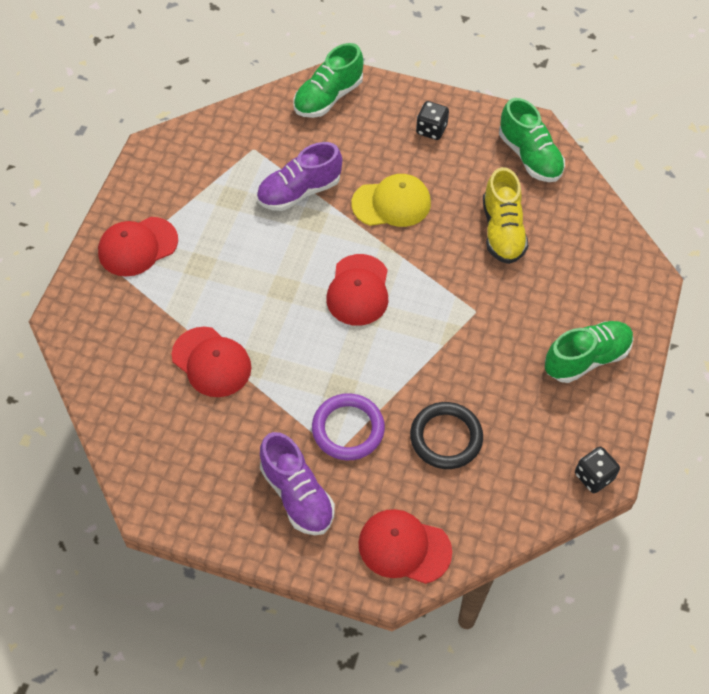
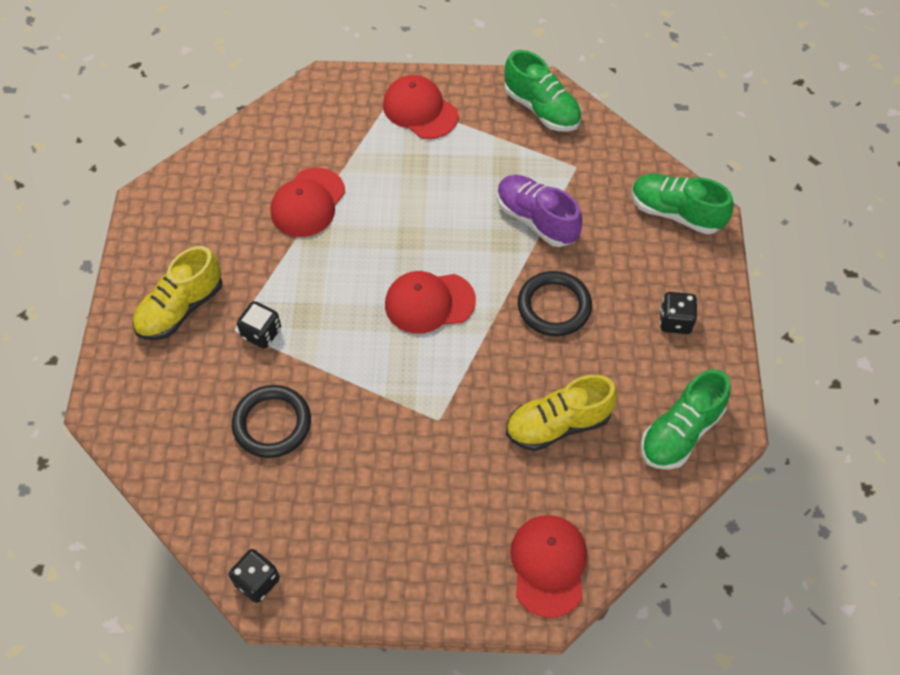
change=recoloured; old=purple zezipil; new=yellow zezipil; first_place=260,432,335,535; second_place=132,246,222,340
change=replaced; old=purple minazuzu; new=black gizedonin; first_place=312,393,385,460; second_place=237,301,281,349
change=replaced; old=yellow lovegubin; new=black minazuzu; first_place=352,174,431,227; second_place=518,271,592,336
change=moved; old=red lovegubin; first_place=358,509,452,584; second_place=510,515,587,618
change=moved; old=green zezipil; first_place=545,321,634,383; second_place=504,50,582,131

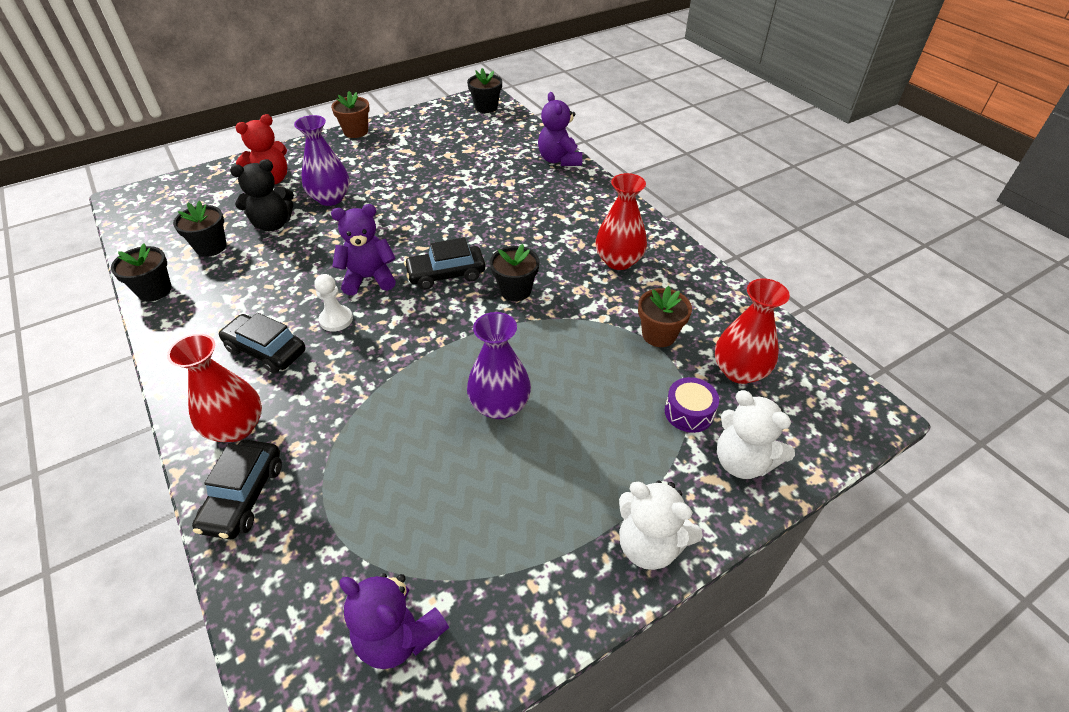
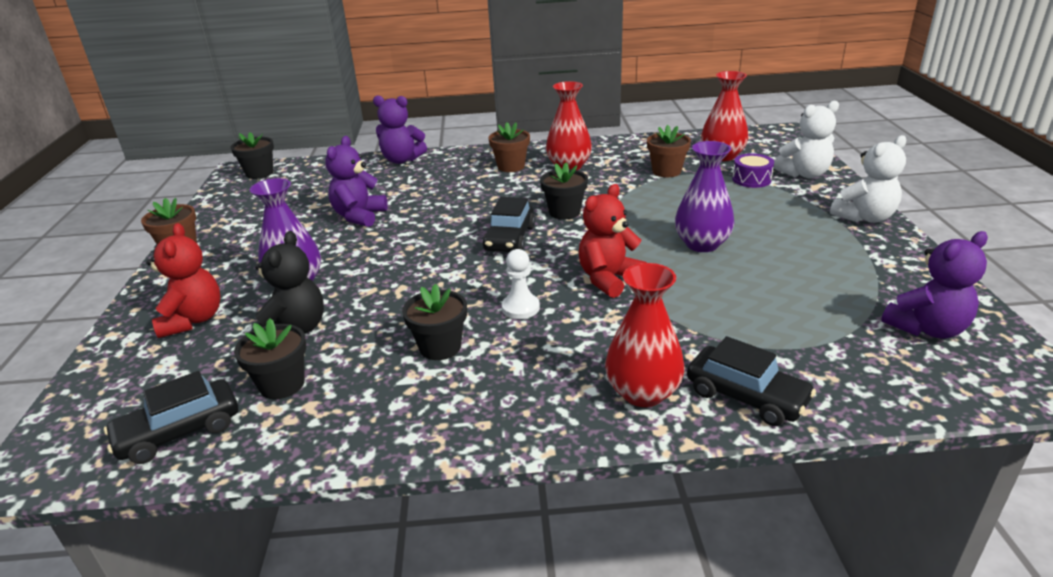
change=moved; old=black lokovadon; first_place=111,243,172,302; second_place=402,284,467,360
change=moved; old=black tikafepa; first_place=218,313,306,373; second_place=104,371,238,464
change=moved; old=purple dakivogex; first_place=331,204,396,295; second_place=325,136,388,227
change=added; new=brown lokovadon; second_place=489,122,530,172
change=added; new=red dakivogex; second_place=579,184,647,298

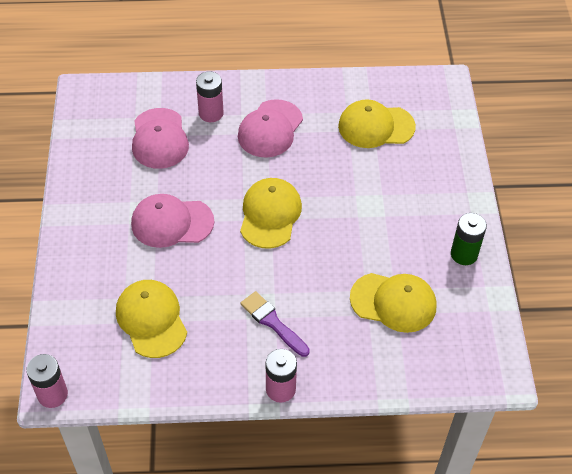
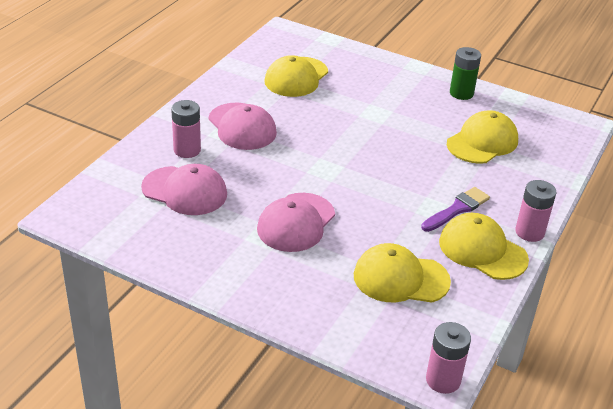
change=moved; old=yellow lovegubin; first_place=240,178,302,249; second_place=439,213,529,280
change=turned; old=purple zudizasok; first_place=241,291,310,357; second_place=421,187,490,232; degrees=150

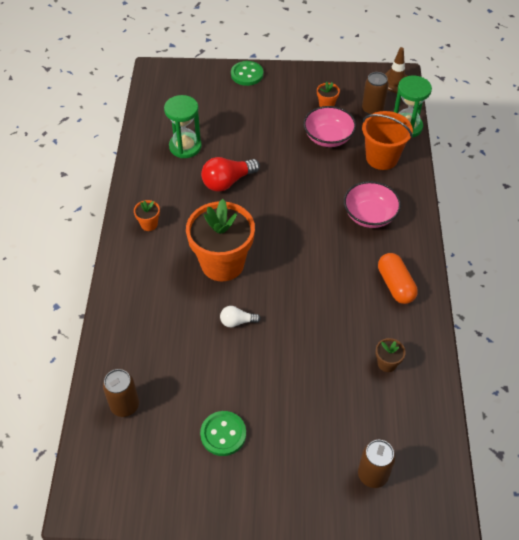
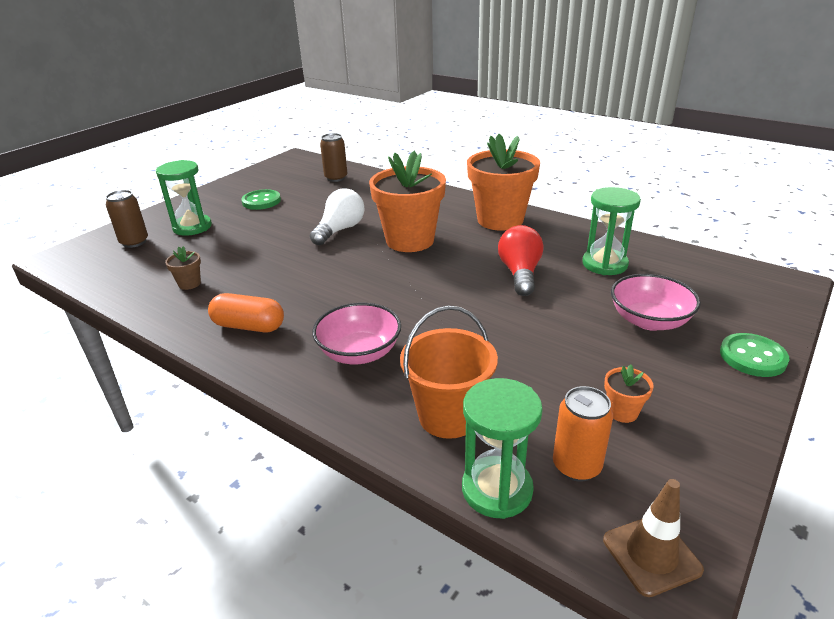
change=resized; old=orange lokovadon; first_place=134,200,160,231; second_place=467,134,540,231; factor=2.46
change=resized; old=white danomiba; first_place=220,306,261,327; second_place=310,188,364,245; factor=1.79
change=moved; old=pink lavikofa; first_place=303,106,356,147; second_place=611,274,701,331
change=recoloured; old=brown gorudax; new=orange gorudax; first_place=362,72,389,115; second_place=553,386,613,482
change=added; new=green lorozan; second_place=156,160,212,236

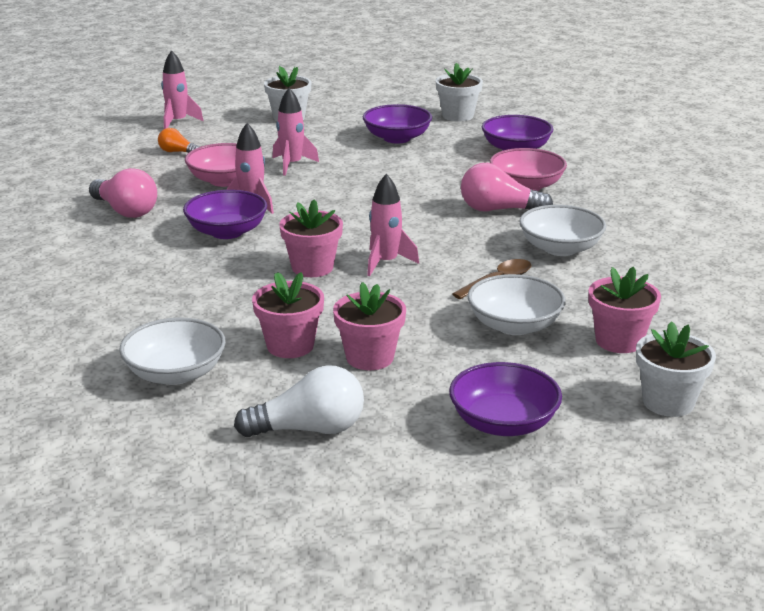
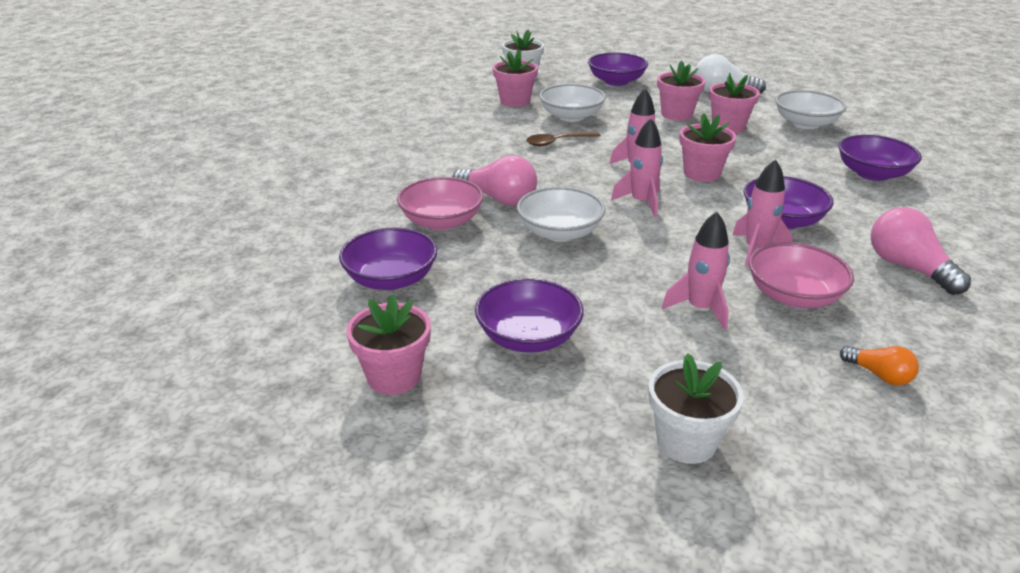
change=moved; old=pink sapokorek; first_place=161,50,204,129; second_place=611,118,663,217
change=recoloured; old=white lokovadon; new=pink lokovadon; first_place=436,63,483,122; second_place=346,295,431,395
change=moved; old=white lavikofa; first_place=519,205,606,256; second_place=517,187,606,242
change=added; new=purple lavikofa; second_place=838,135,922,181

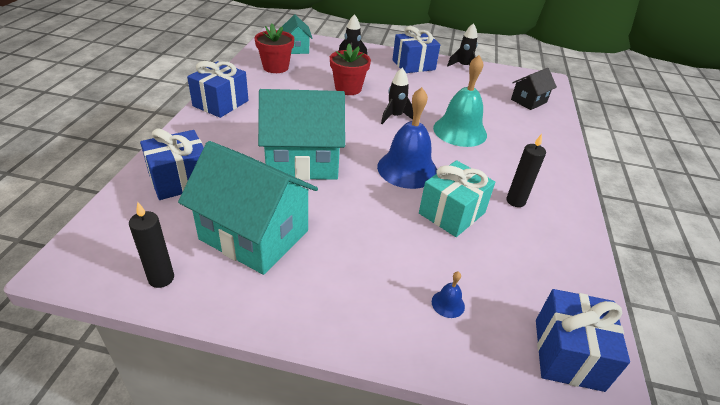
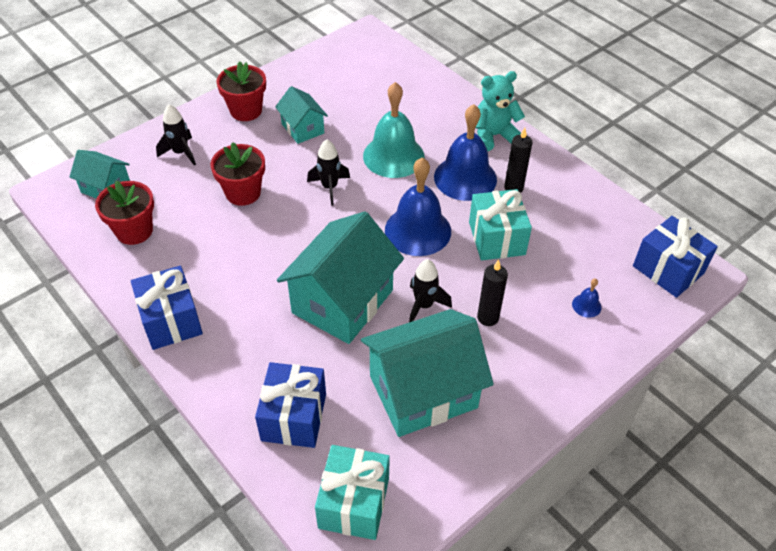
change=moved; old=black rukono; first_place=129,202,174,288; second_place=477,260,508,326
change=replaced; old=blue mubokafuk; new=red lokovadon; first_place=392,26,440,73; second_place=216,61,266,121
change=moved; old=black sapokorek; first_place=447,23,477,67; second_place=409,259,452,322
change=removed; old=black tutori; first_place=511,68,557,110
change=added; new=turquoise tutori; second_place=275,86,328,144
change=added; new=turquoise mubokafuk; second_place=315,445,390,540
change=added; new=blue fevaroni; second_place=434,104,497,201
change=added; new=turquoise dakivogex; second_place=476,71,525,151

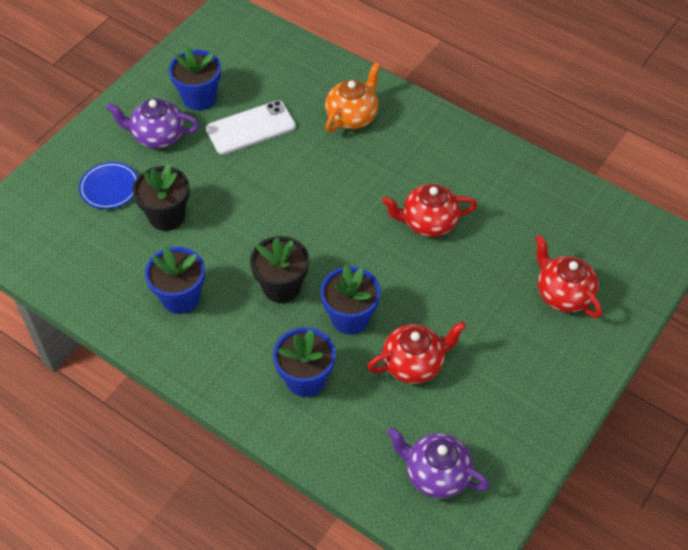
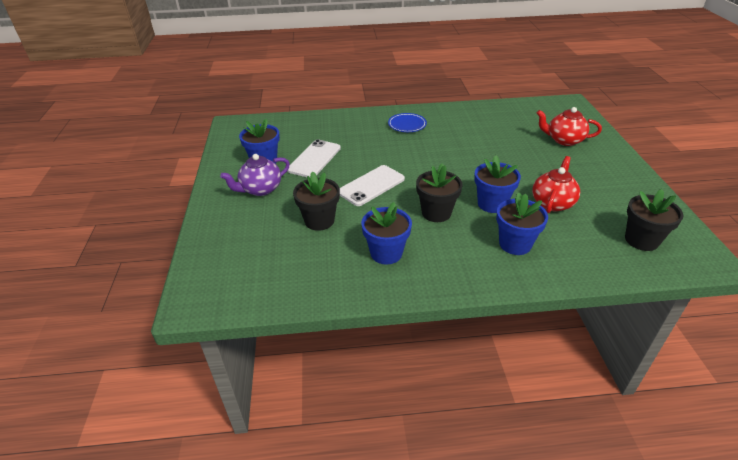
change=moved; old=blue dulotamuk; first_place=79,162,138,209; second_place=388,113,427,132
change=removed; old=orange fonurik; first_place=325,62,381,132
change=removed; old=red fonurik; first_place=382,184,477,237
change=replaced; old=purple fonurik; new=black lokovadon; first_place=387,427,490,499; second_place=625,189,683,251
change=added; new=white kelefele; second_place=340,165,405,206

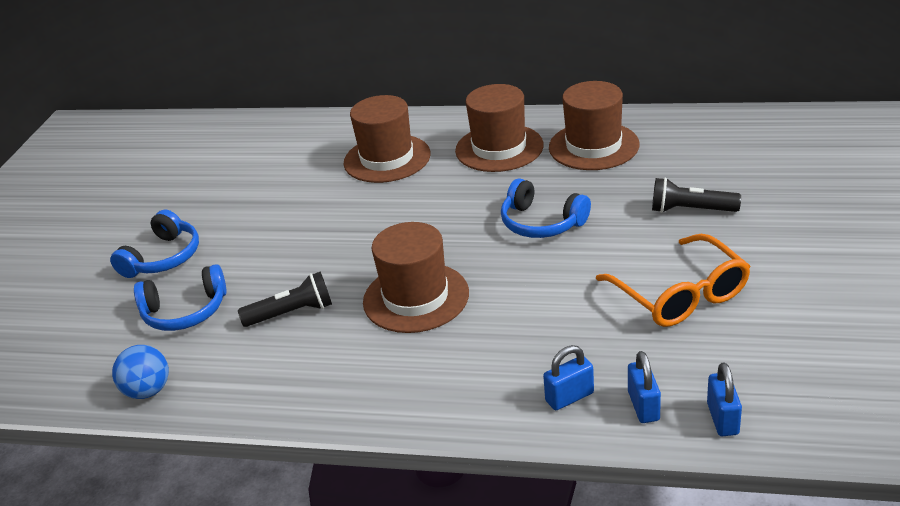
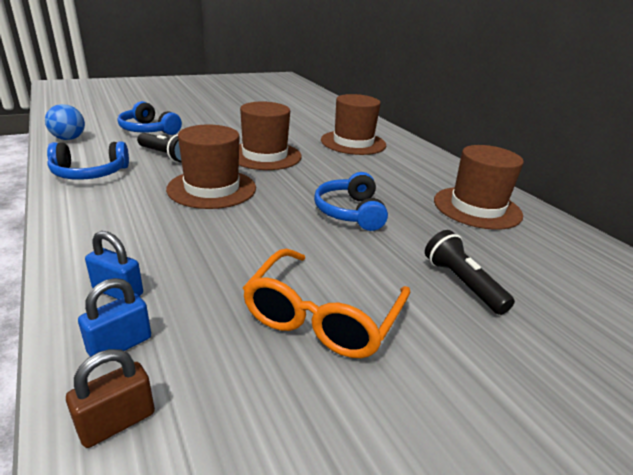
change=moved; old=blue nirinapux; first_place=110,210,199,278; second_place=47,142,129,180
change=moved; old=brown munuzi; first_place=455,84,544,172; second_place=239,102,302,170
change=recoloured; old=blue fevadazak; new=brown fevadazak; first_place=707,363,742,436; second_place=66,349,155,448

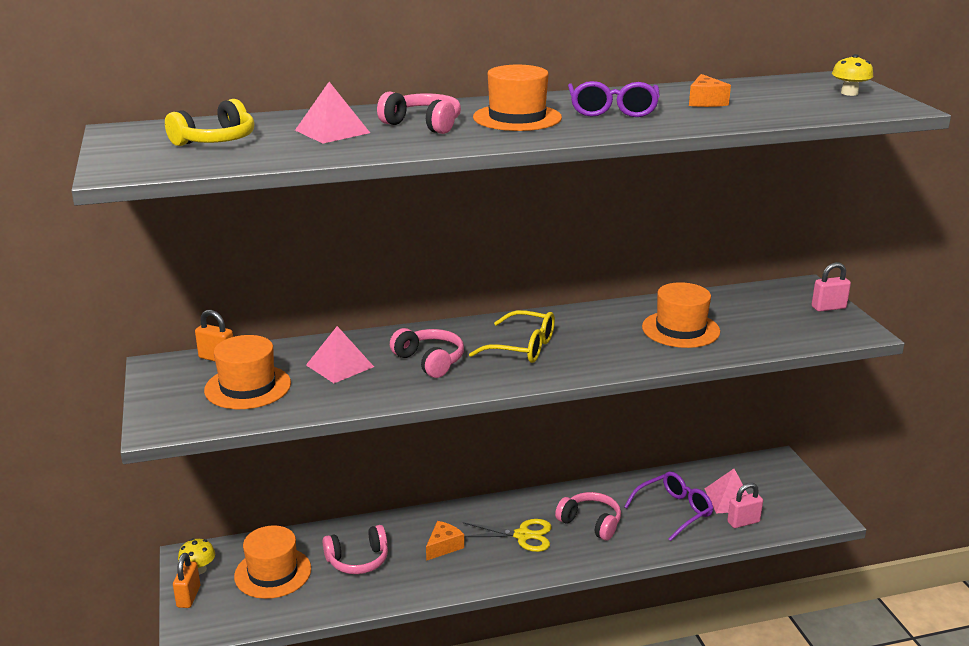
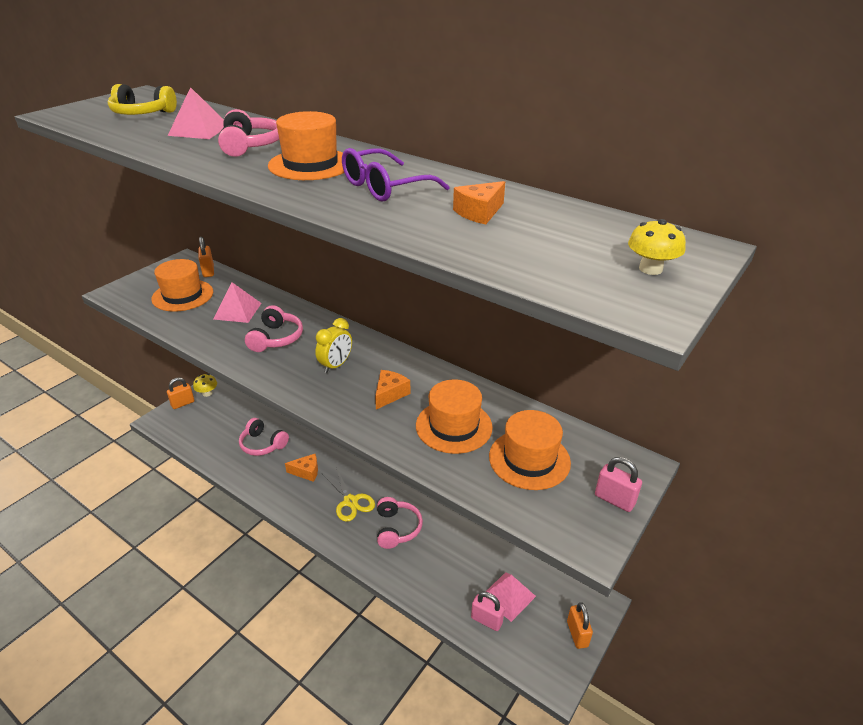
change=moved; old=orange munuzi; first_place=234,525,311,599; second_place=489,410,571,490
change=replaced; old=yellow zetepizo; new=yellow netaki; first_place=469,310,555,363; second_place=315,318,352,373
change=removed; old=purple zetepizo; first_place=624,472,713,541
change=added; new=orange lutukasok; second_place=375,370,410,410
change=added; new=orange fevadazak; second_place=567,602,593,649

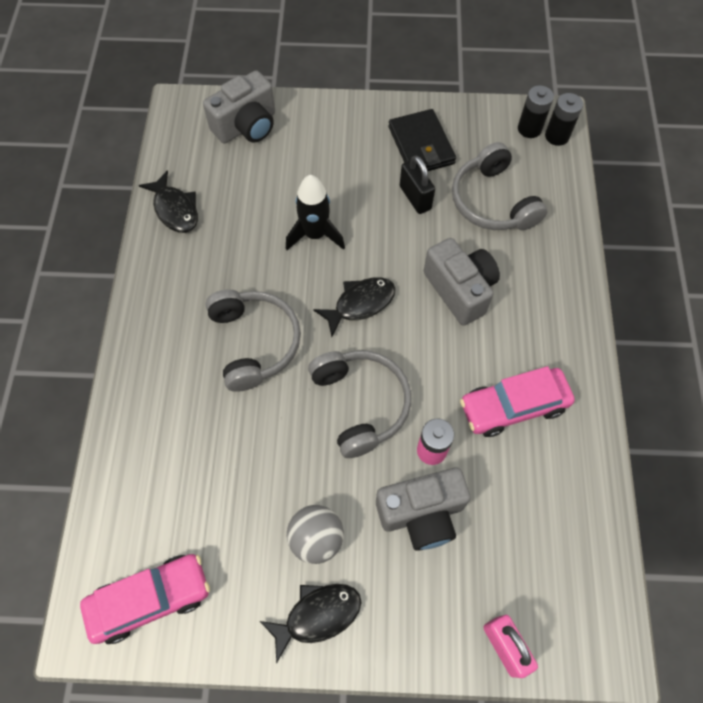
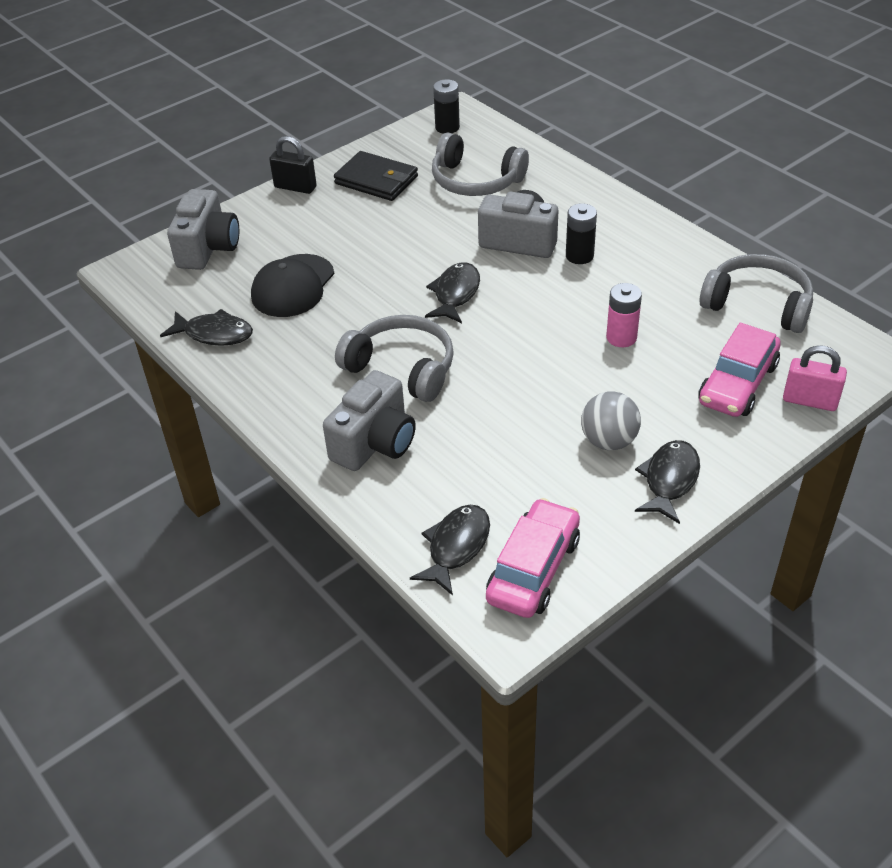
change=removed; old=black sapokorek; first_place=286,175,345,250
change=moved; old=grey nirinapux; first_place=308,350,411,458; second_place=699,254,813,333
change=moved; old=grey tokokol; first_place=376,468,471,551; second_place=323,370,416,471
change=moved; old=black fevadazak; first_place=400,156,435,214; second_place=269,136,317,194
change=moved; old=pink tikafepa; first_place=460,366,575,437; second_place=698,323,781,417
change=moved; old=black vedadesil; first_place=545,93,583,146; second_place=566,203,597,264
change=added; new=black lovegubin; second_place=251,254,334,317
change=added; new=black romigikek; second_place=410,505,490,596

